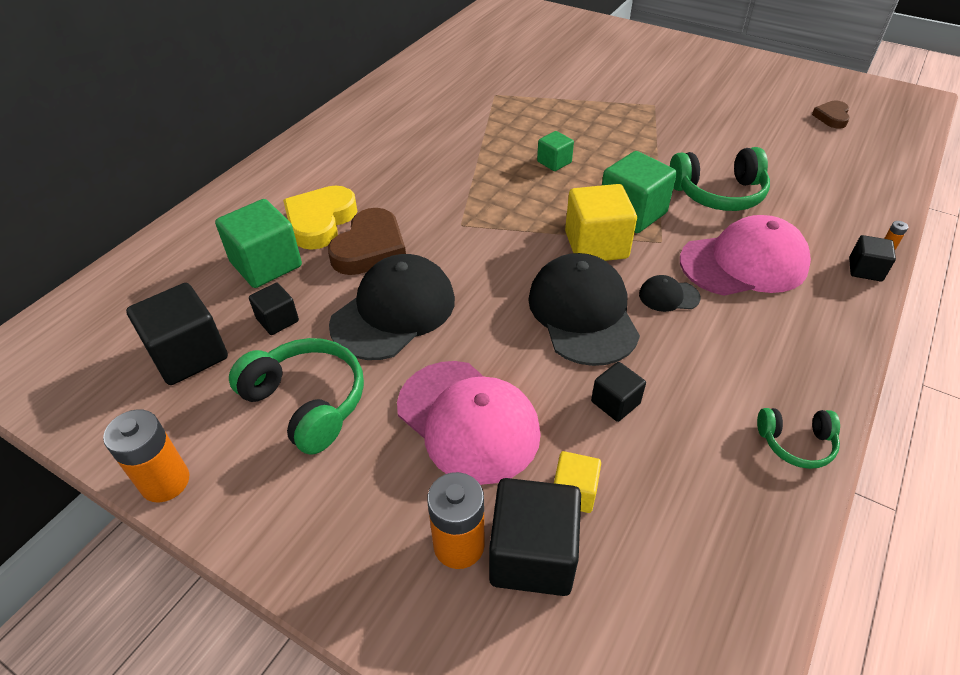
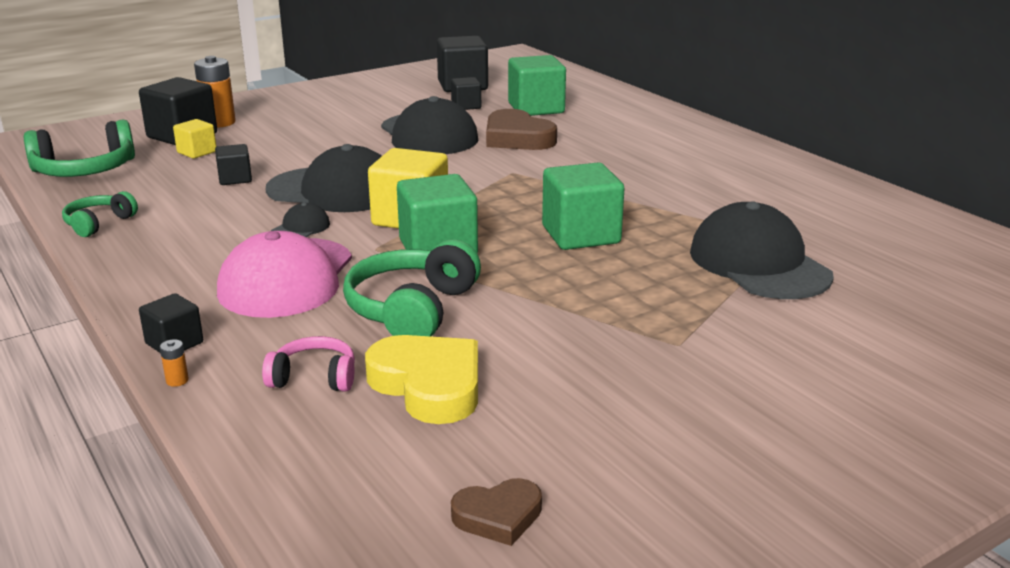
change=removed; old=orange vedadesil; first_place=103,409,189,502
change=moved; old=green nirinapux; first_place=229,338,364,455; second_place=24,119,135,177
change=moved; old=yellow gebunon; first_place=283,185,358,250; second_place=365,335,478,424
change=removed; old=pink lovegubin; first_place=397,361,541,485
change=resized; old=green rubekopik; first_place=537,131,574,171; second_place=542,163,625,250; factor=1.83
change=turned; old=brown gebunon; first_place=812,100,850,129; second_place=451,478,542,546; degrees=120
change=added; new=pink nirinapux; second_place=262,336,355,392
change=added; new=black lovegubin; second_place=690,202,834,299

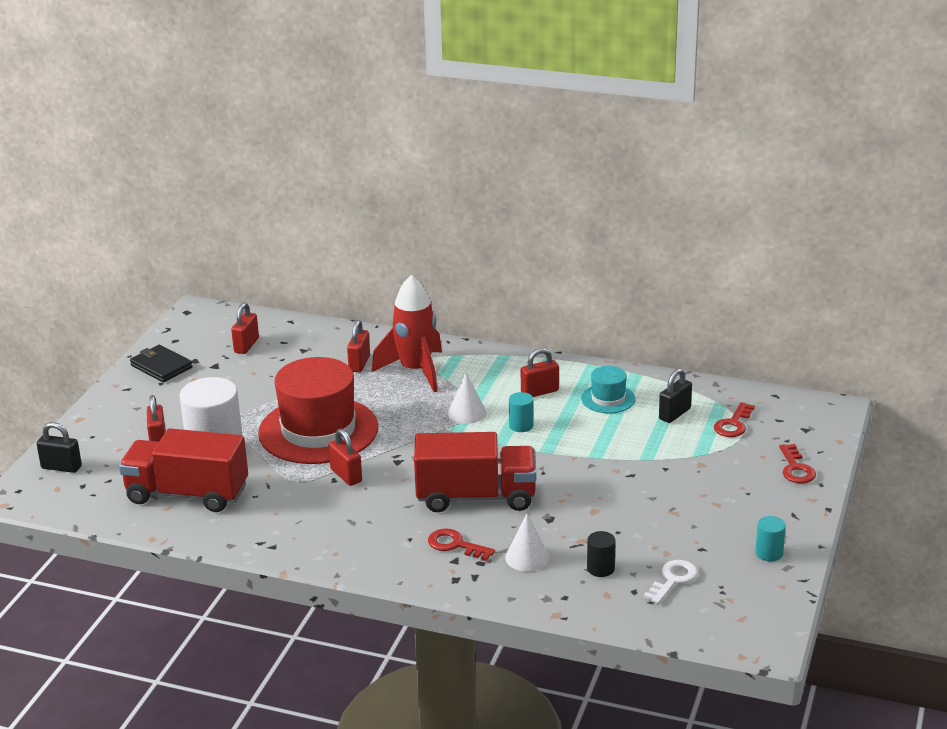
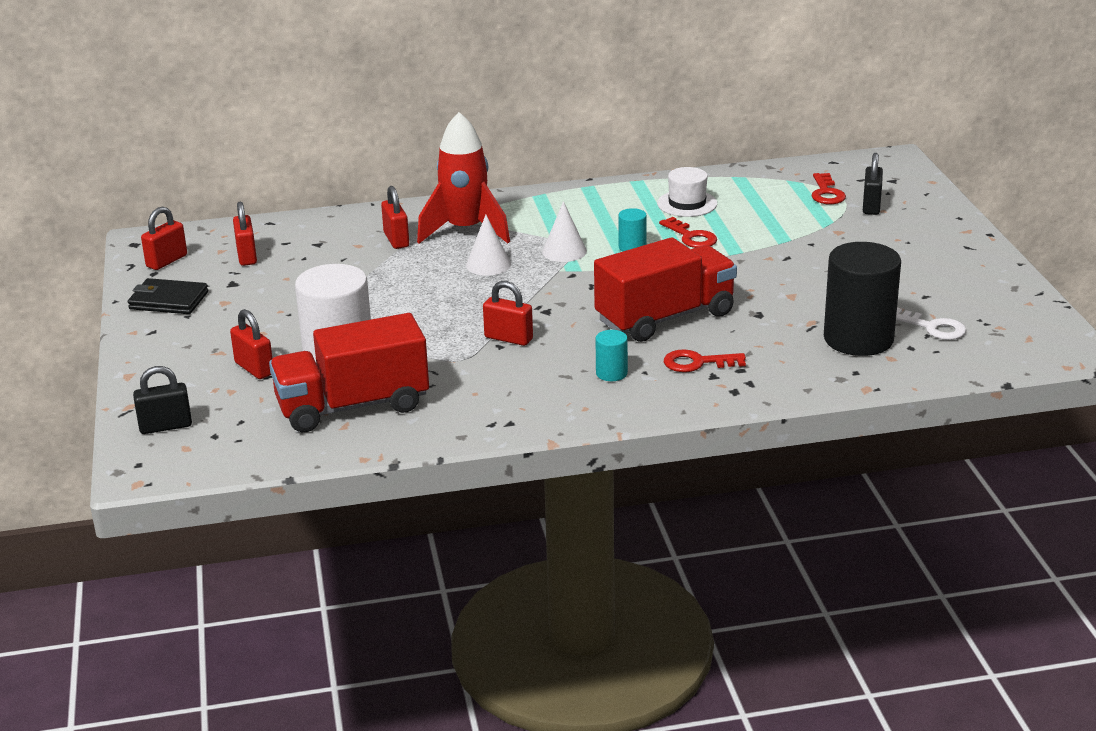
change=removed; old=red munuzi; first_place=258,357,378,464
change=moved; old=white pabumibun; first_place=505,514,549,572; second_place=466,215,511,276
change=moved; old=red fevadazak; first_place=521,348,559,397; second_place=141,207,187,270
change=recoloured; old=turquoise munuzi; new=white munuzi; first_place=581,366,636,413; second_place=657,167,717,217
change=resized; old=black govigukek; first_place=587,531,616,577; second_place=824,242,901,356; factor=2.26
change=turned; old=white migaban; first_place=644,560,698,604; second_place=896,308,966,340; degrees=120
change=moved; old=black fevadazak; first_place=659,369,692,423; second_place=863,153,883,215
change=moved; old=turquoise govigukek; first_place=755,516,786,561; second_place=595,330,628,381
change=moved; old=red migaban; first_place=779,444,816,483; second_place=659,217,717,248

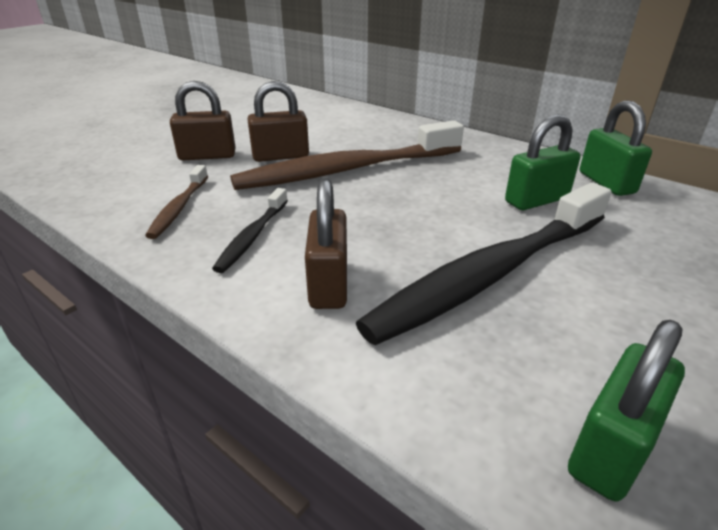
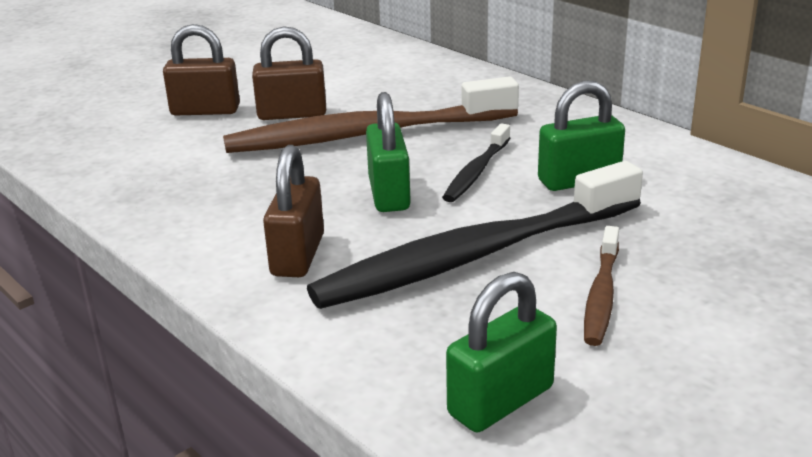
change=moved; old=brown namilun; first_place=145,165,208,239; second_place=584,226,619,346
change=moved; old=black namilun; first_place=212,188,288,273; second_place=442,123,510,202
change=moved; old=green fevadazak; first_place=580,101,652,196; second_place=366,92,411,212

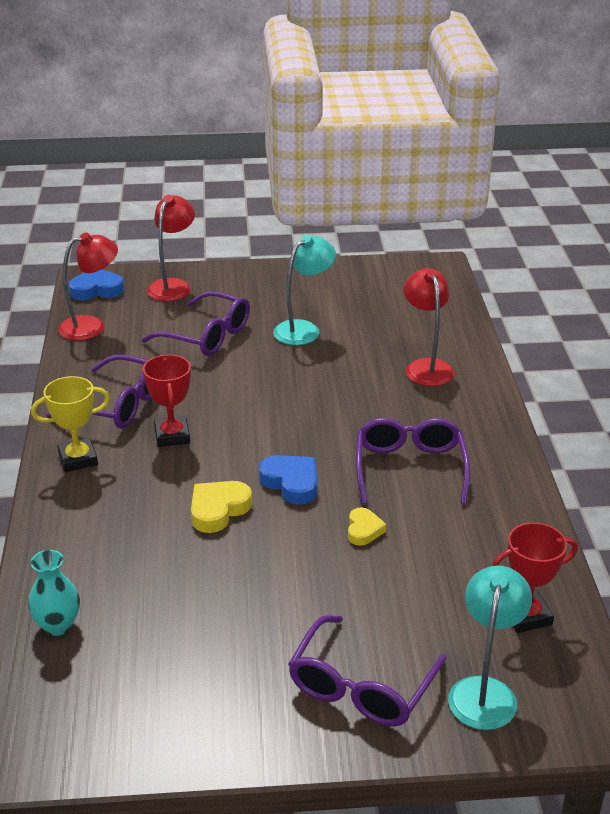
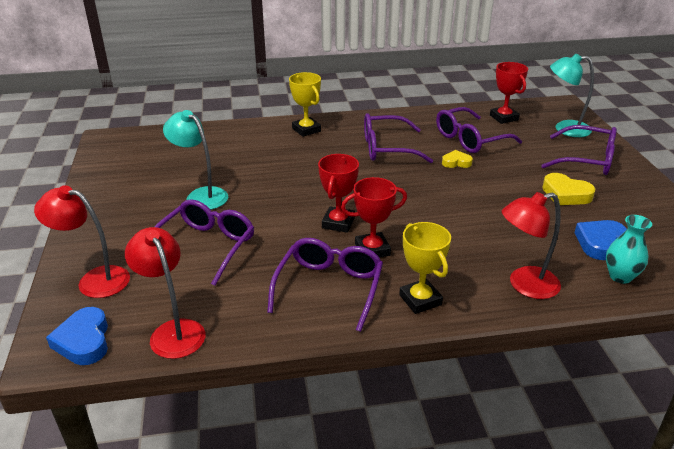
change=moved; old=yellow gebunon; first_place=191,481,252,533; second_place=542,173,596,205
change=moved; old=blue gebunon; first_place=259,455,317,505; second_place=574,220,627,260
change=moved; old=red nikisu; first_place=403,268,454,386; second_place=502,192,561,299
change=added; new=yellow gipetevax; second_place=289,72,321,137
change=added; new=red gipetevax; second_place=318,154,359,233
change=added; new=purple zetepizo; second_place=436,107,522,153

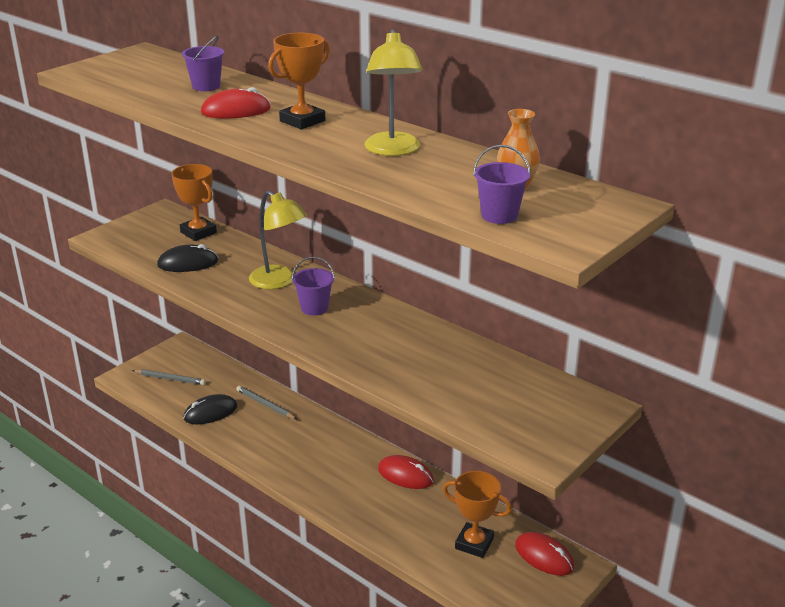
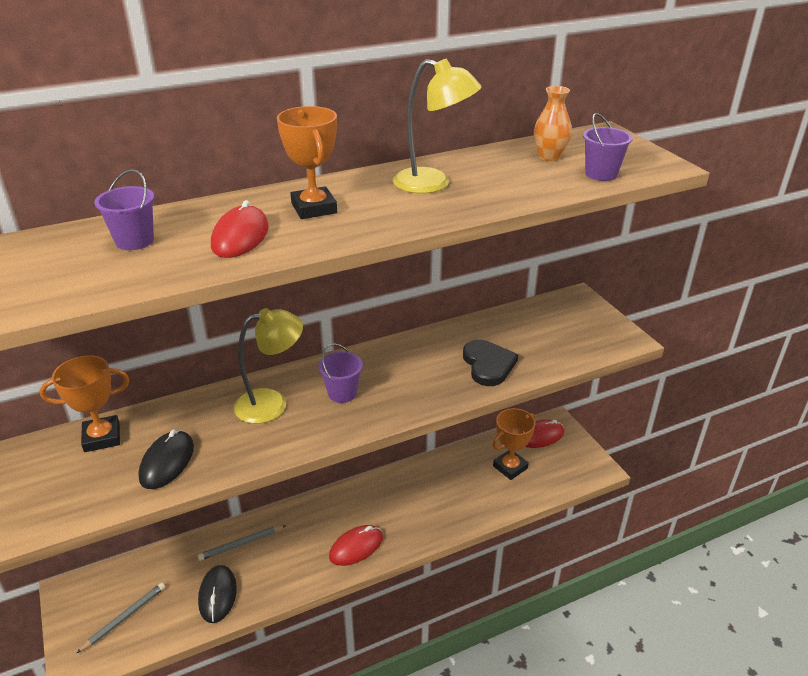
change=moved; old=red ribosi; first_place=378,455,434,489; second_place=329,525,383,566
change=added; new=black gebunon; second_place=463,340,518,386

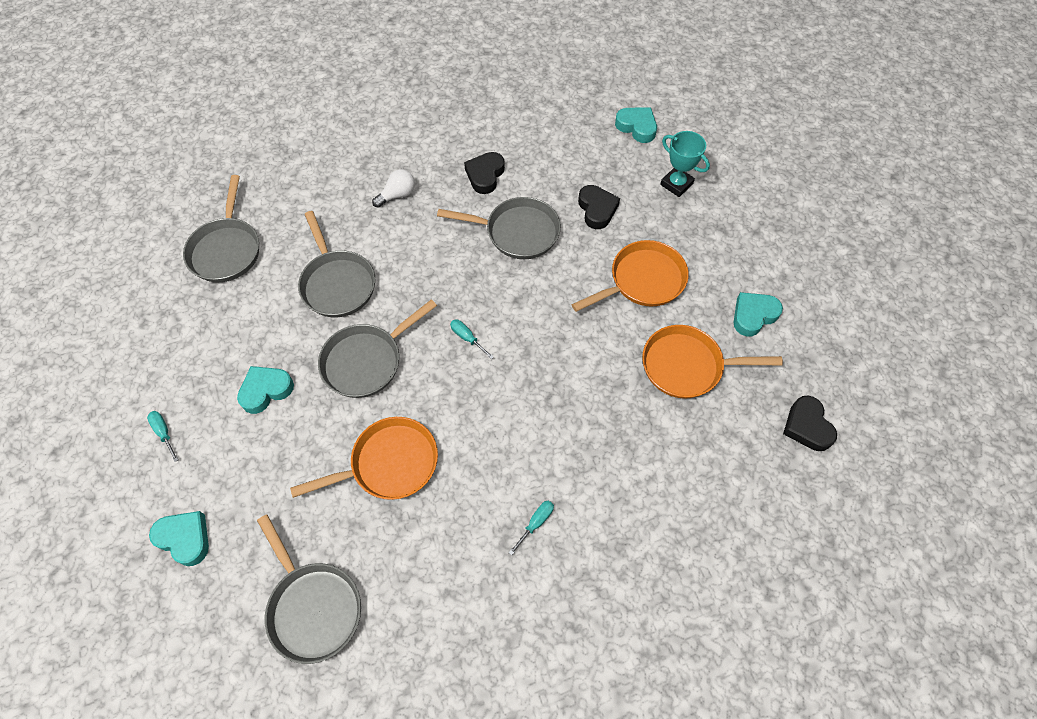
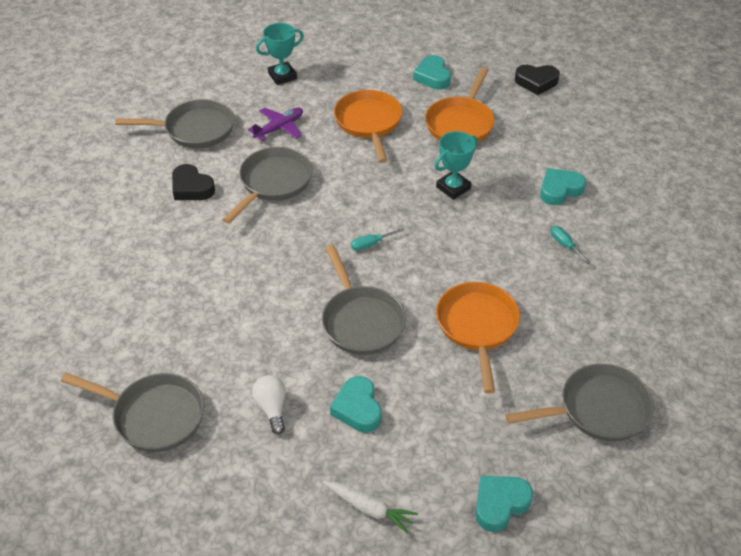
change=replaced; old=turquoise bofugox; new=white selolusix; first_place=147,411,179,462; second_place=323,481,418,534
change=moved; old=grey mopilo; first_place=298,211,375,317; second_place=115,99,234,148
change=moved; old=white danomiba; first_place=372,169,415,208; second_place=252,375,286,434
change=replaced; old=black gebunon; new=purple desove; first_place=578,185,620,229; second_place=248,108,303,141
change=moved; old=turquoise gebunon; first_place=615,107,657,143; second_place=540,168,586,205
change=added; new=turquoise gipetevax; second_place=435,131,478,200

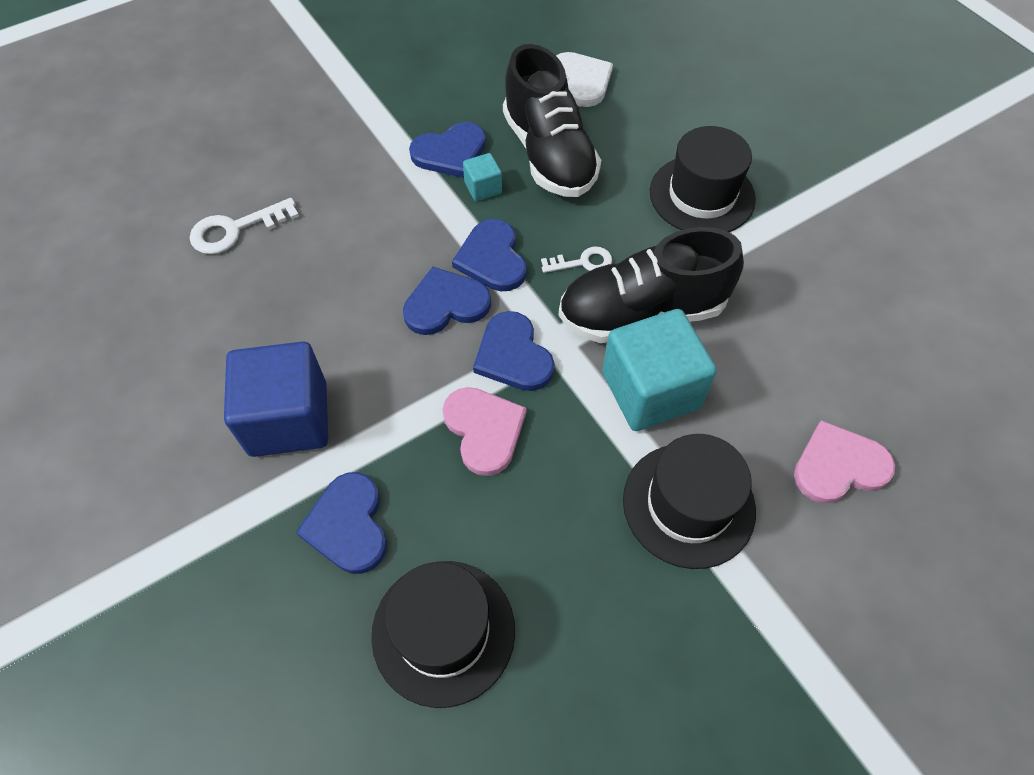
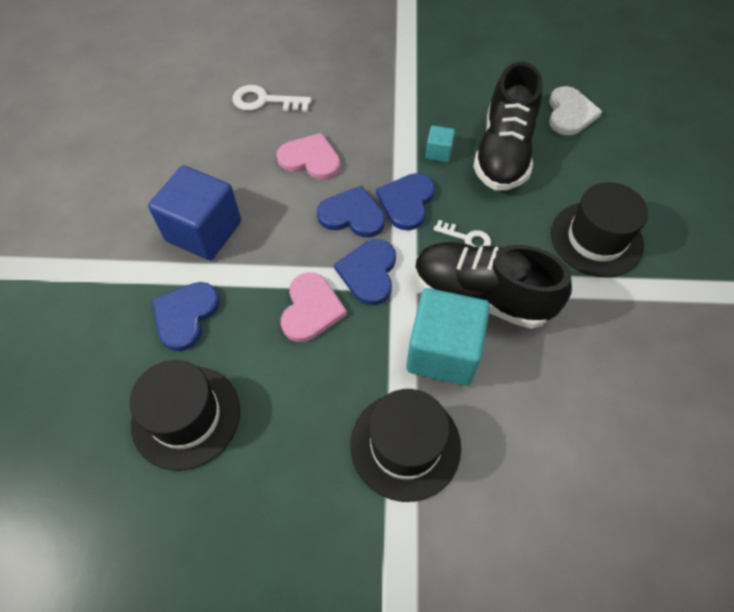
change=removed; old=blue gebunon; first_place=409,122,486,178
change=moved; old=pink gebunon; first_place=794,420,895,503; second_place=276,133,340,180

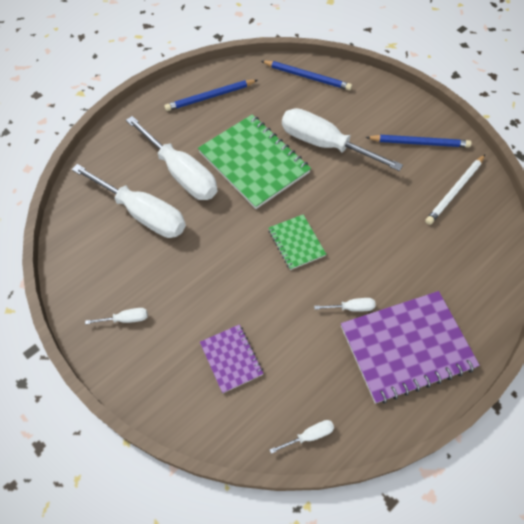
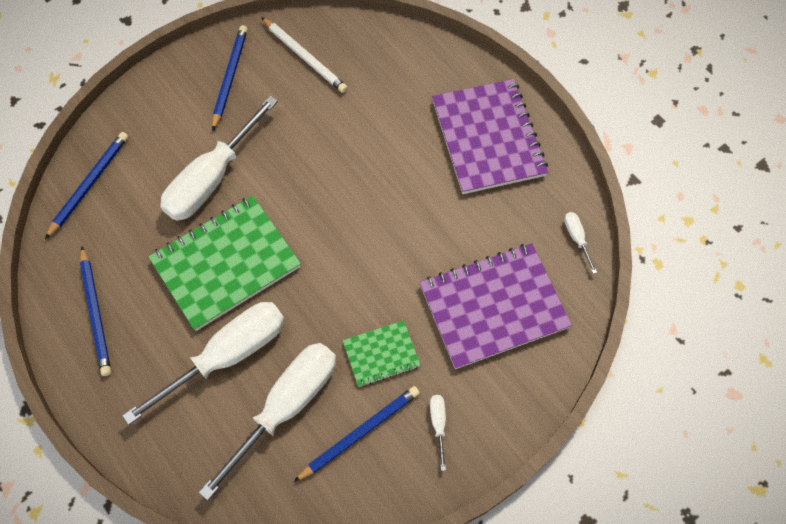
change=resized; old=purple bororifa; first_place=200,324,264,393; second_place=420,243,572,369; factor=1.94
change=moved; old=green bororifa; first_place=269,214,326,270; second_place=343,320,421,387
change=removed; old=white bofugox; first_place=314,298,376,312
change=added; new=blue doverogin; second_place=294,386,420,482

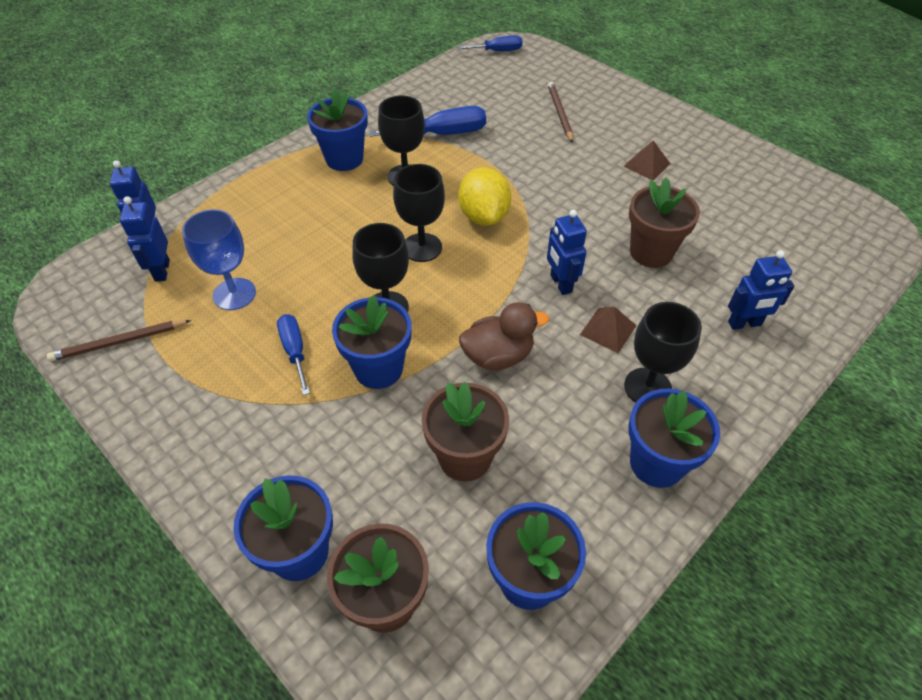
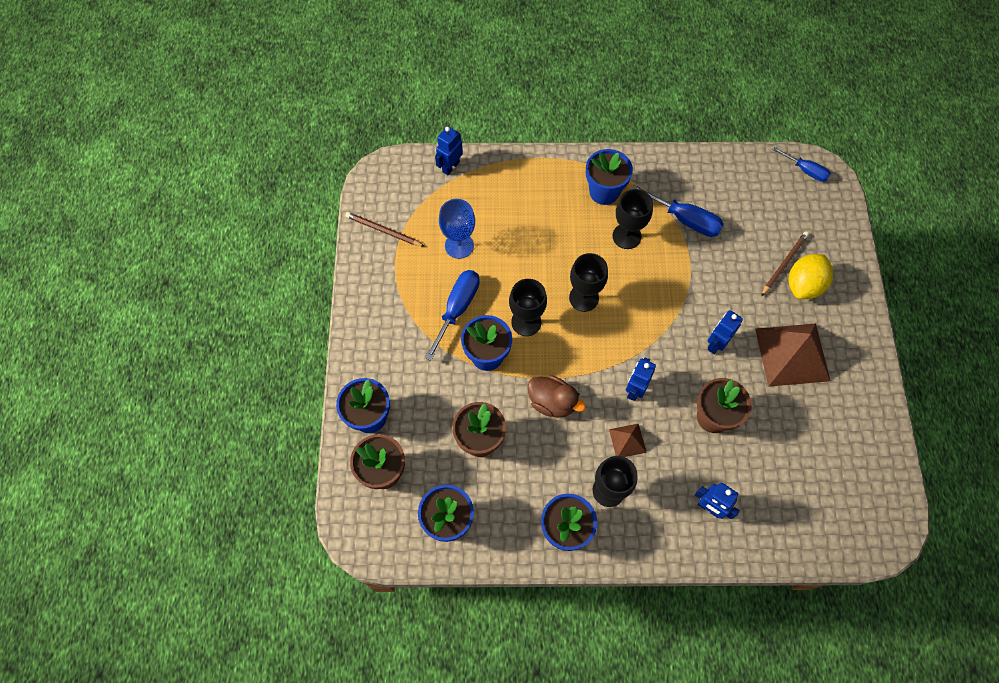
change=moved; old=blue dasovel; first_place=120,196,170,282; second_place=708,310,743,354
change=resized; old=blue bofugox; first_place=277,314,310,395; second_place=425,270,480,361; factor=1.55
change=moved; old=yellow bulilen; first_place=458,168,511,226; second_place=789,254,833,299
change=resized; old=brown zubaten; first_place=623,141,671,180; second_place=755,324,831,387; factor=2.12

